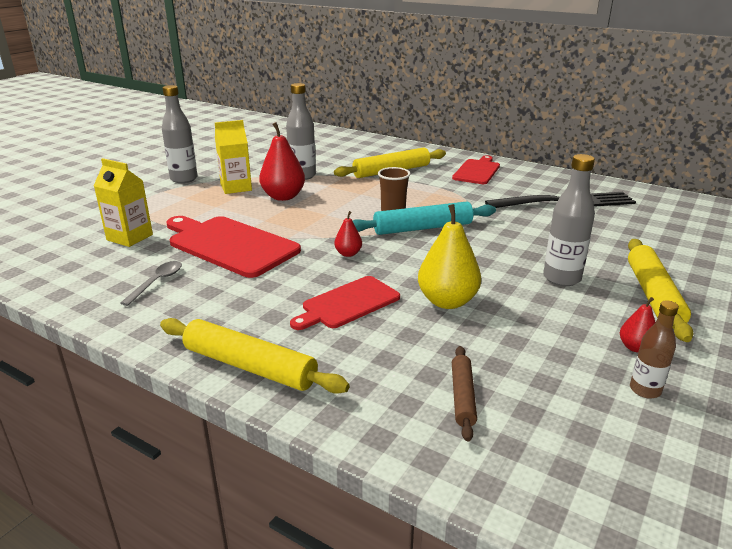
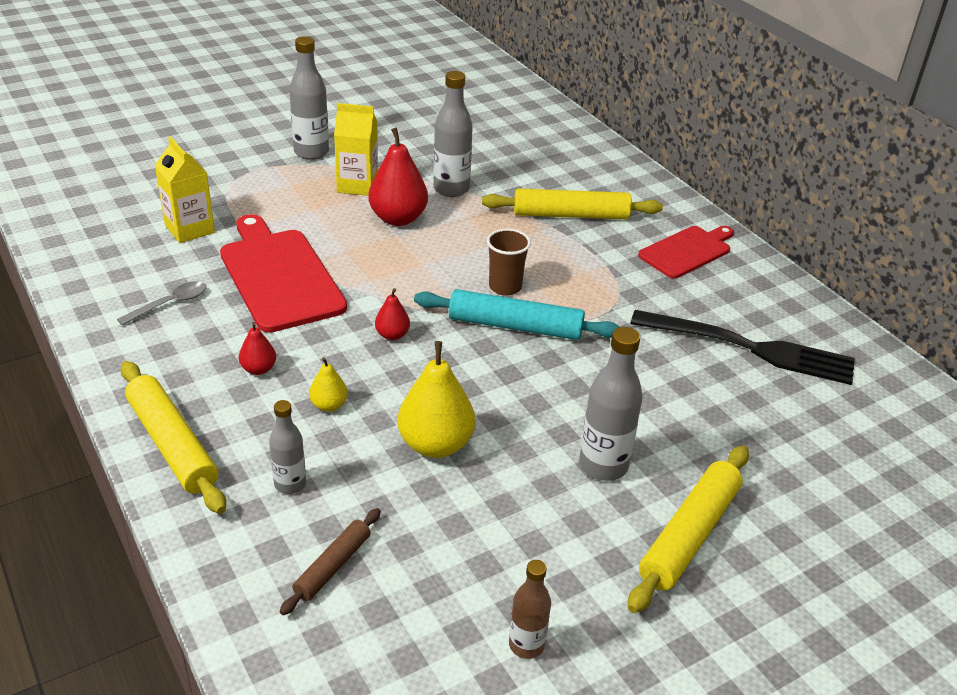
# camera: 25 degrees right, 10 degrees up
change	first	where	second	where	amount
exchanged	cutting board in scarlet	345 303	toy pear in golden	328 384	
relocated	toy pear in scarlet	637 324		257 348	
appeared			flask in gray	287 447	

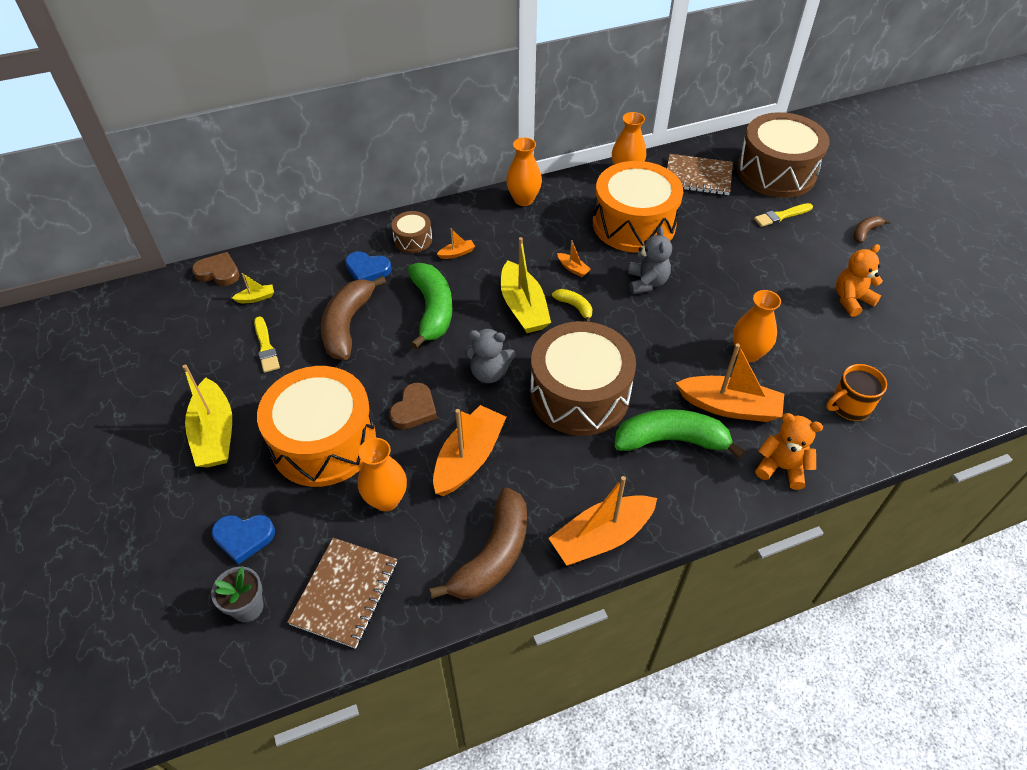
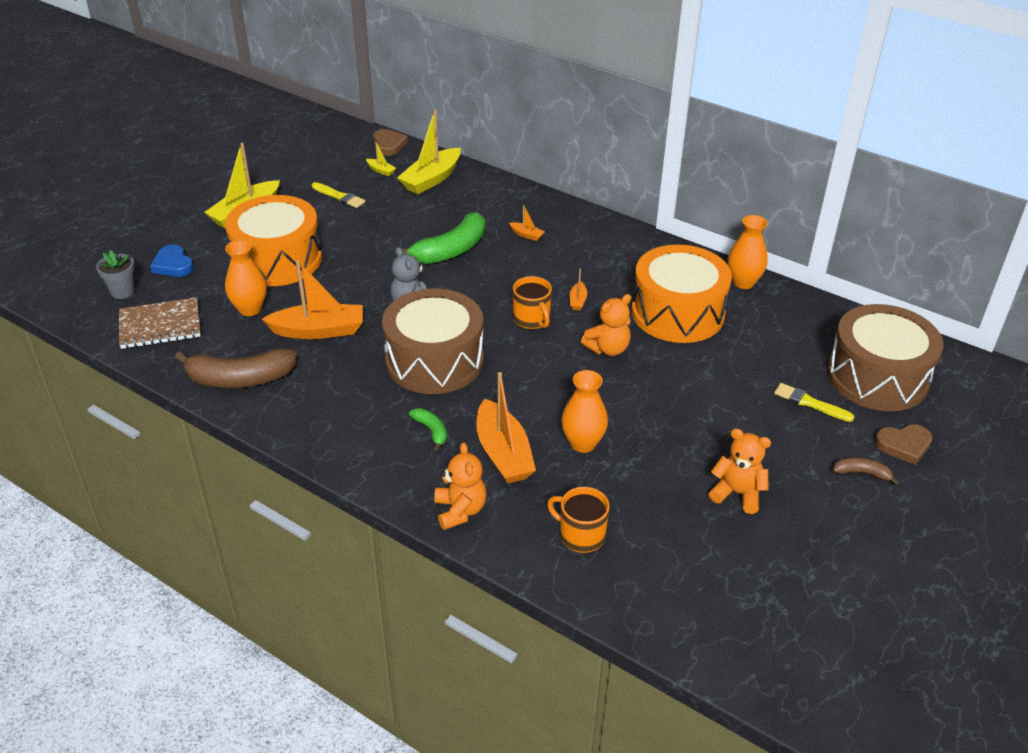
# camera: 55 degrees right, 10 degrees down
change	first	where	second	where	amount
missing	tall vase in orange-coloured	524 172			
missing	notebook in brown	700 174			
missing	drum in brown	412 232			
colour	stuffed bear in gray	650 260	stuffed bear in orange-coloured	606 325	
relocated	toy boat in golden	526 285		429 152	
missing	heart in cobalt	368 266			
missing	toy banana in brown	353 318			
exchanged	toy banana in golden	572 305	tea mug in orange-coloured	532 302	
spun	paint brush in golden	267 344		338 195	90 degrees counterclockwise
relocated	heart in brown	413 406		903 444	
size	toy banana in leaf-green	679 434		428 429	x0.48
missing	toy boat in orange-coloured	602 520			

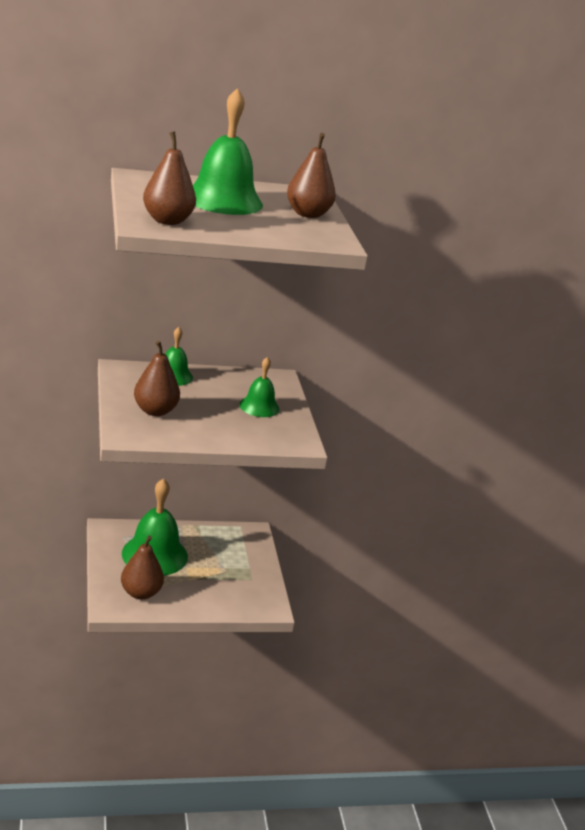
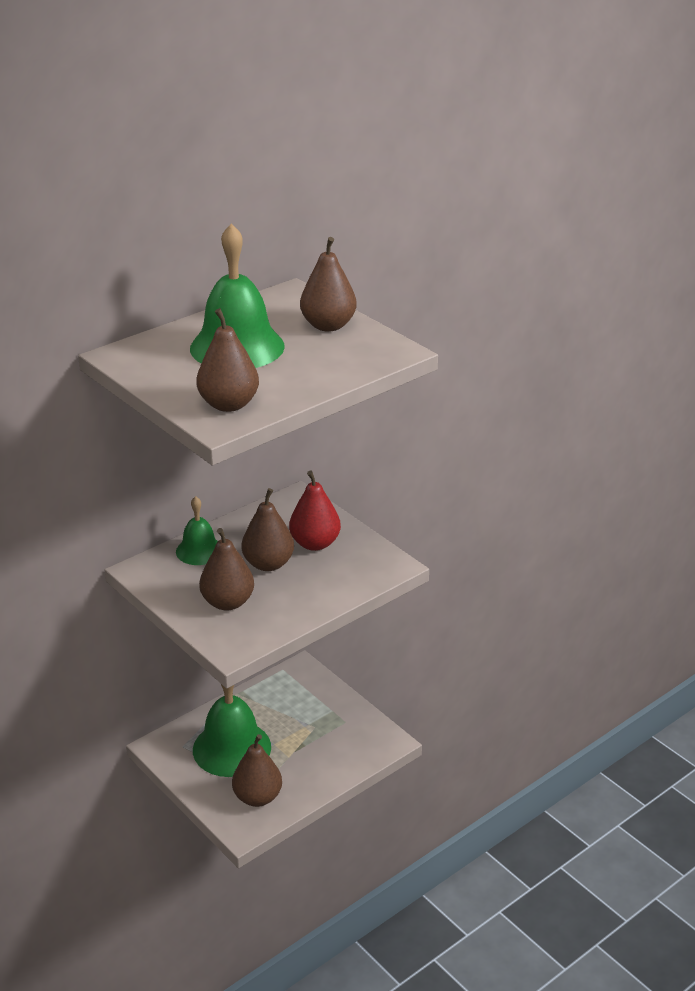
# camera: 25 degrees left, 5 degrees up
change	first	where	second	where	amount
exchanged	hand bell in leaf-green	259 387	toy pear in scarlet	315 510	
appeared			toy pear in brown	268 529	

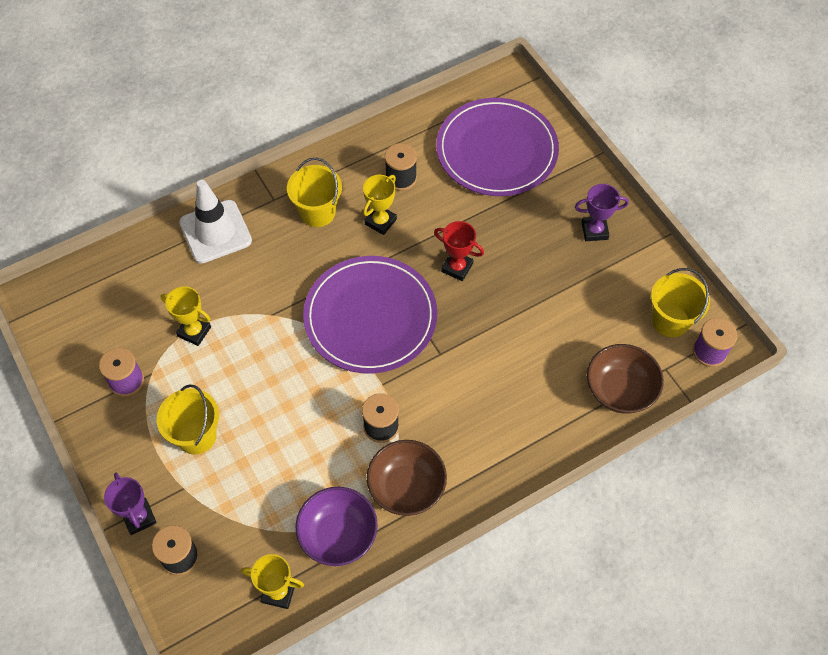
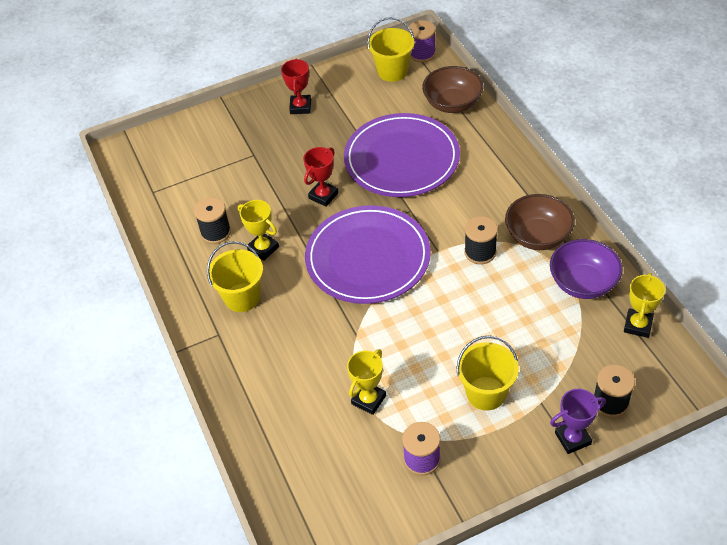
# camera: 80 degrees left, 10 degrees down
change	first	where	second	where	amount
relocated	plate in purple	497 147		402 155	
missing	traffic cone in white	215 221			
colour	prize cup in purple	602 212	prize cup in scarlet	296 86	

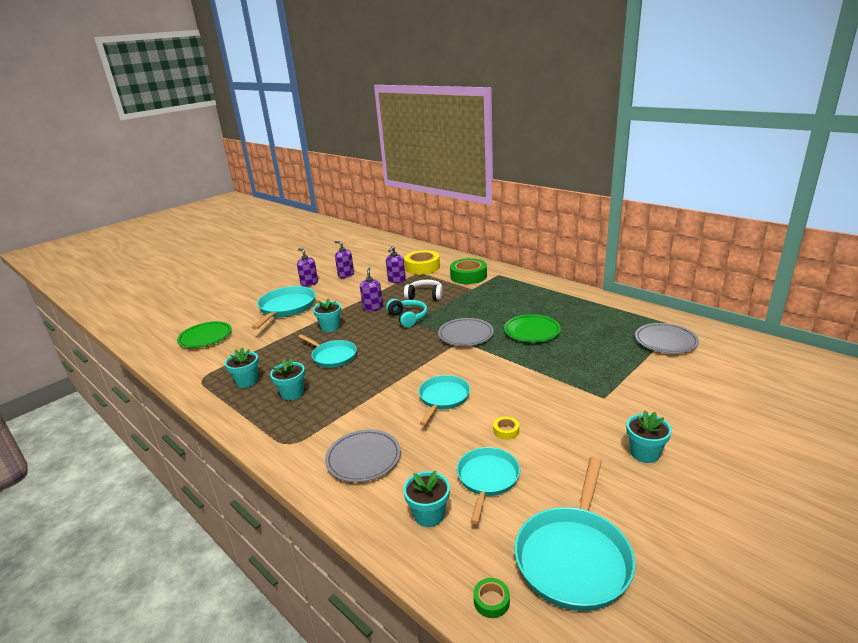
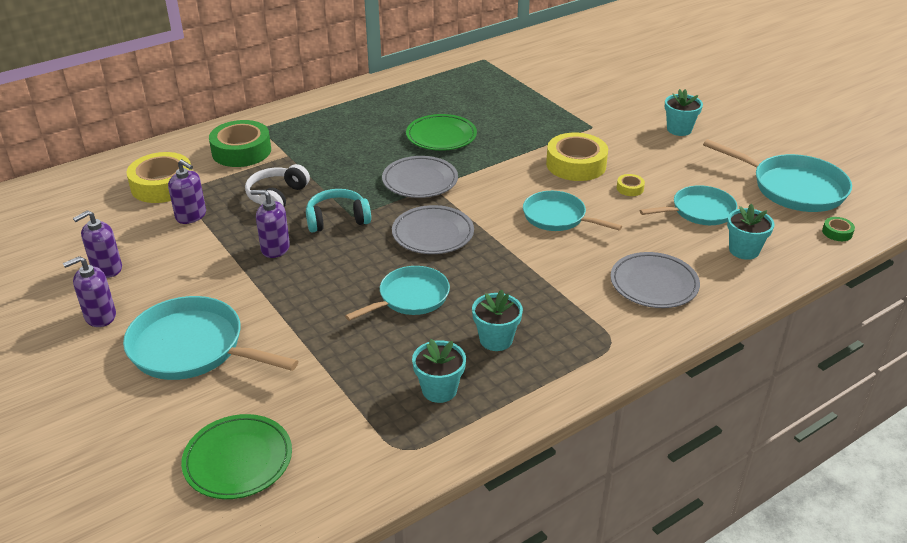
# camera: 80 degrees left, 10 degrees up
change	first	where	second	where	amount
missing	potted plant in teal	327 315			
relocated	plate in gray	667 338		433 229	
spun	pan in teal	488 485		688 205	135 degrees clockwise
appeared			sticky tape in golden	577 157	

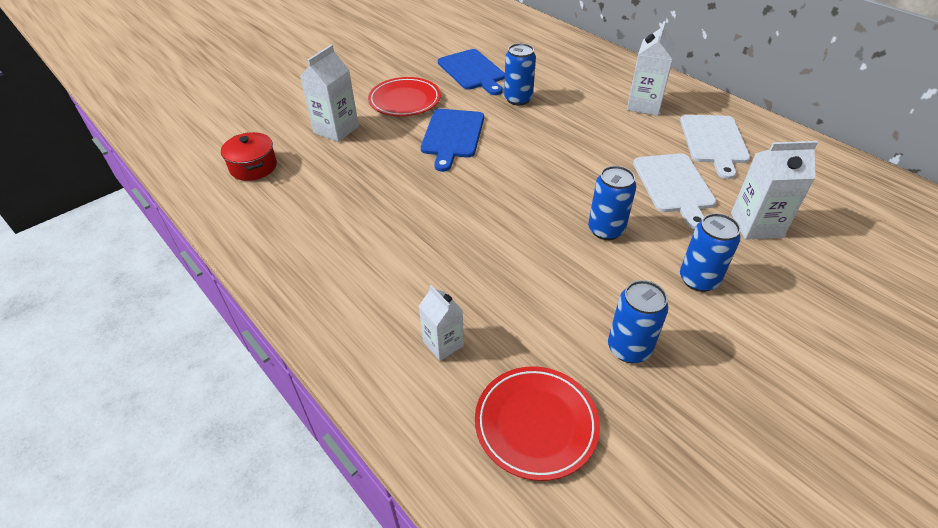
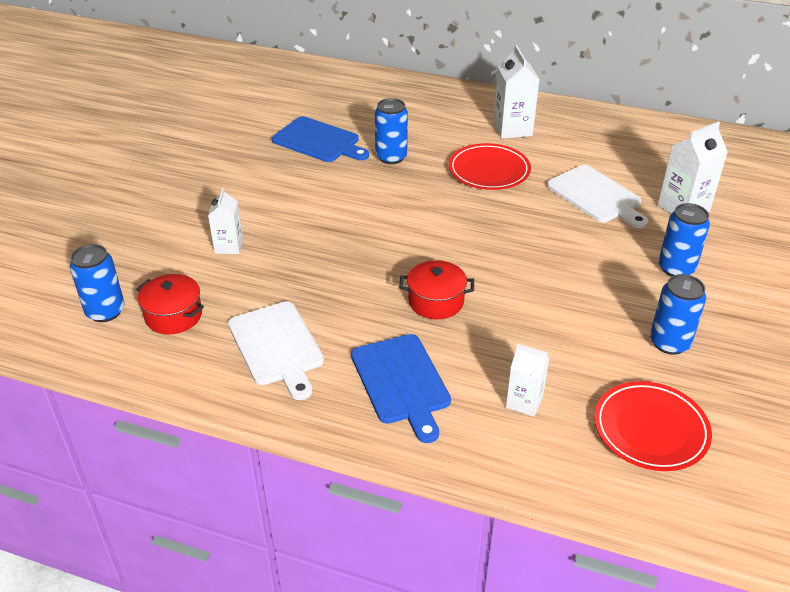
# camera: 30 degrees left, 5 degrees down
change	first	where	second	where	amount
size	carton in white	329 93		225 221	x0.64
relocated	plate in scarlet	404 96		490 166	
relocated	cutting board in cobalt	452 140		401 388	
relocated	cutting board in white	715 147		276 350	
relocated	can in cobalt	612 203		97 283	
appeared			cooking pot in scarlet	436 289	

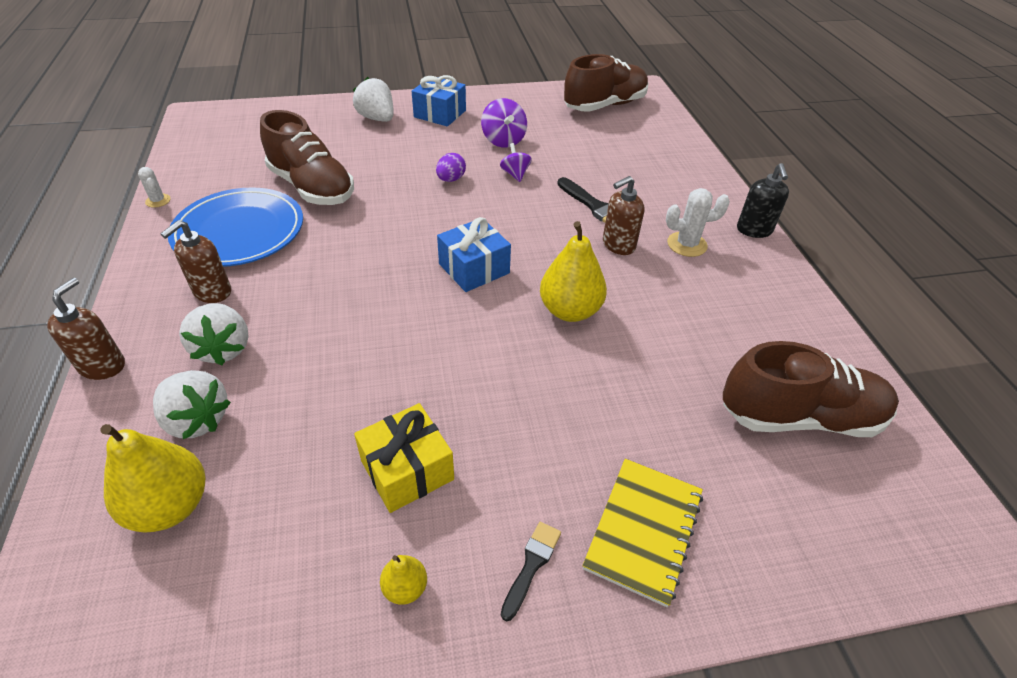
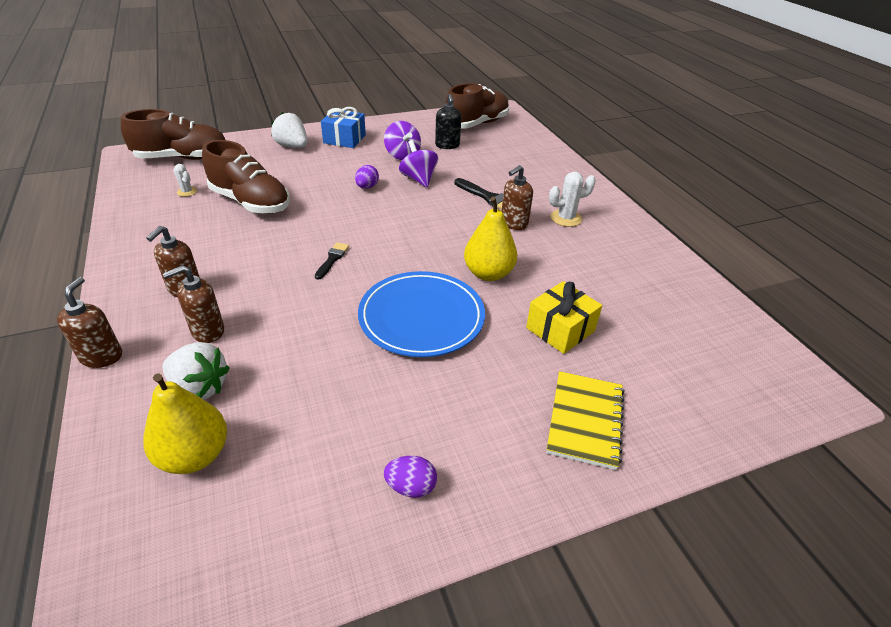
# camera: 10 degrees left, 5 degrees down
change	first	where	second	where	amount
size	spinning top in purple	516 162		418 163	x1.55
relocated	soap pump in black	763 200		448 121	
relocated	saguaro cactus in white	154 187		185 180	
relocated	plate in cobalt	235 227		421 314	
missing	wrapped gift in cobalt	474 254			
exchanged	strawberry in white	214 334	soap pump in brown	193 304	
relocated	lace-up shoe in brown	811 389		173 134	
relocated	wrapped gift in golden	404 458		564 317	
relocated	paint brush in black	531 571		332 261	
exchanged	toy pear in golden	403 580	egg shape in purple	410 477	

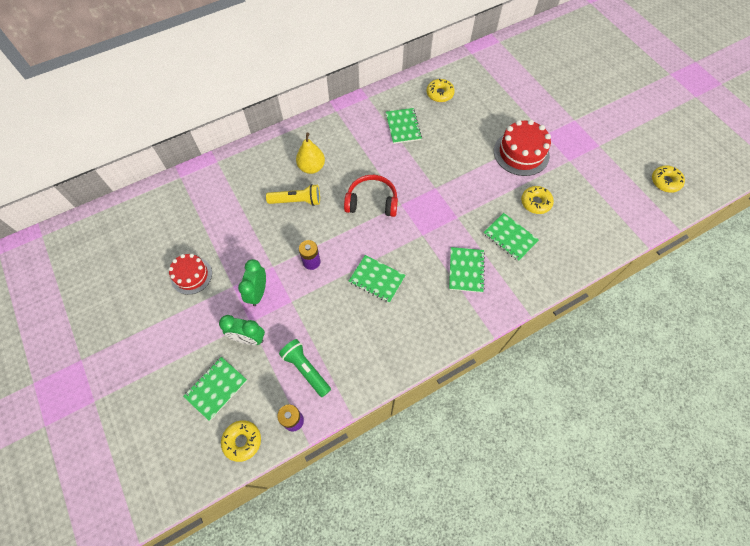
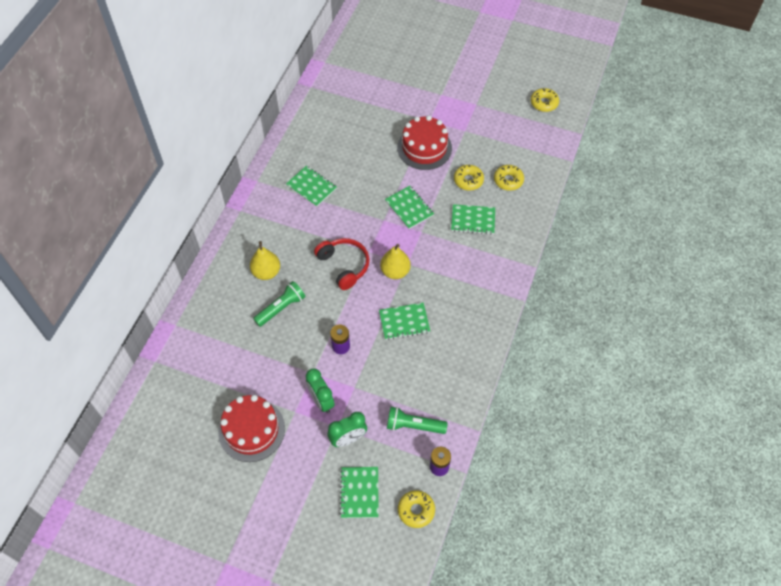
# camera: 40 degrees left, 5 degrees down
change	first	where	second	where	amount
relocated	donut in golden	441 90		509 178	
spun	over-ear headphones in scarlet	371 196		341 264	90 degrees clockwise
colour	flashlight in golden	293 195	flashlight in leaf-green	279 304	
relocated	notebook in leaf-green	467 270		409 207	
size	gateau in scarlet	190 274		251 428	x1.54
appeared			toy pear in golden	395 261	

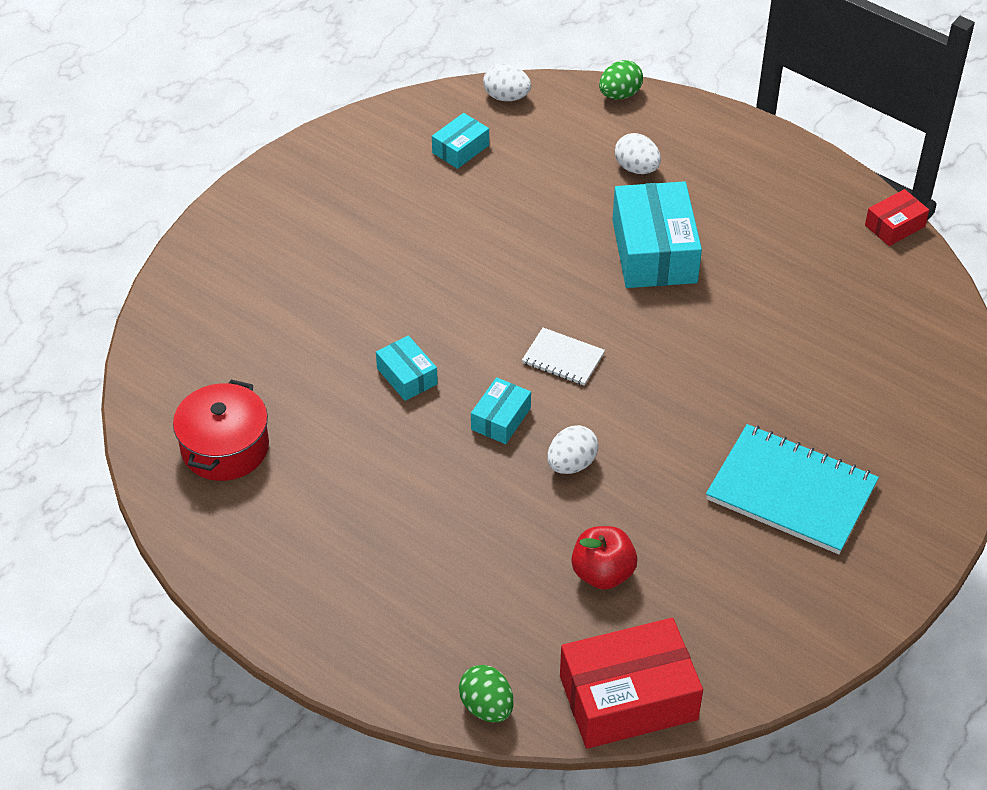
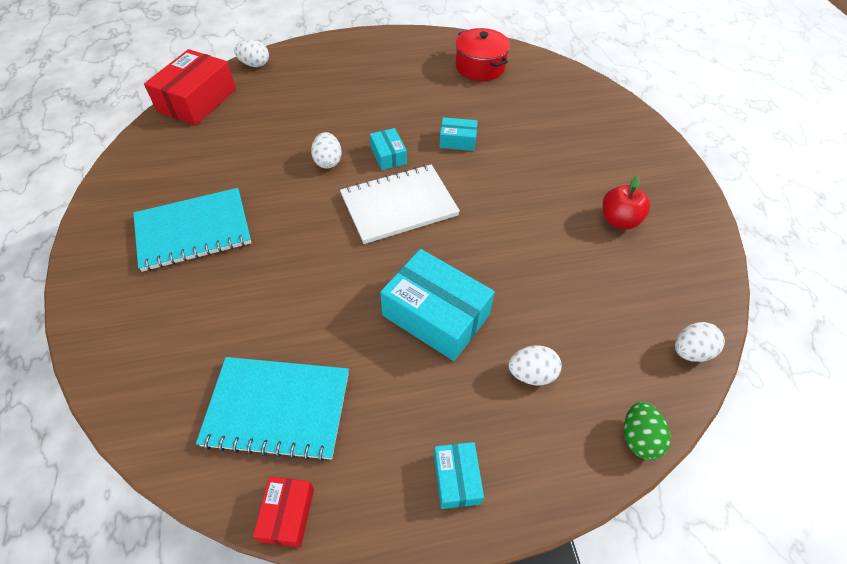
# camera: 130 degrees right, 5 degrees up
change	first	where	second	where	amount
relocated	package in teal	460 141		459 475	
size	notebook in white	563 357		400 204	x1.96
relocated	apple fruit in scarlet	604 558		626 202	
colour	egg shape in leaf-green	486 693	egg shape in white	251 53	
appeared			notebook in teal	272 409	

